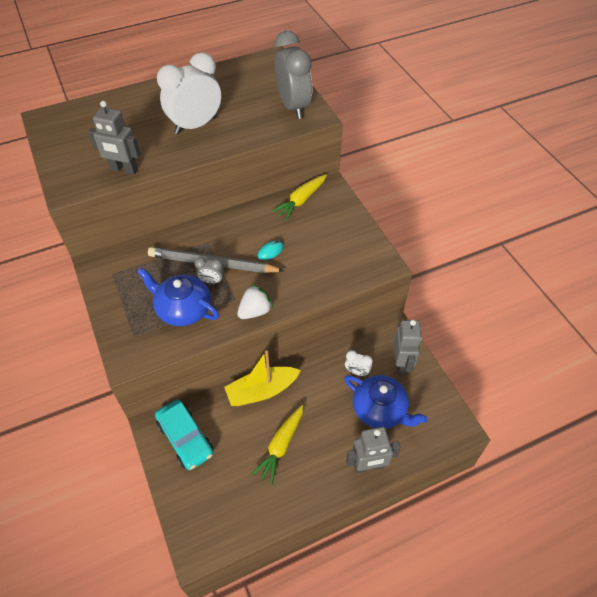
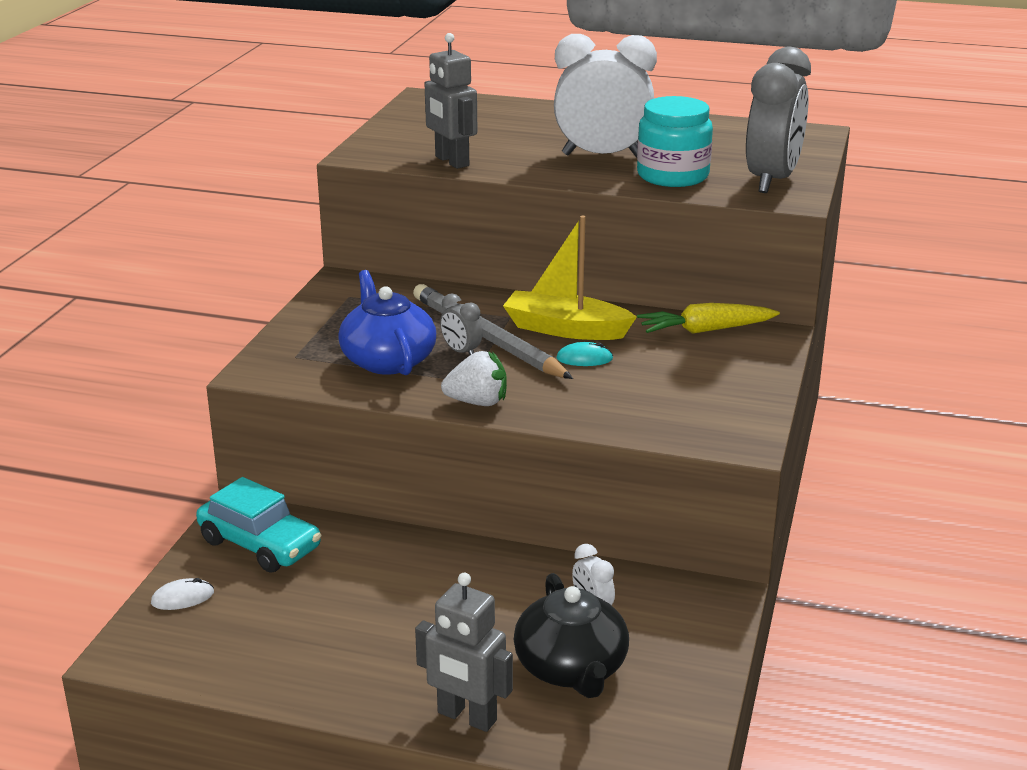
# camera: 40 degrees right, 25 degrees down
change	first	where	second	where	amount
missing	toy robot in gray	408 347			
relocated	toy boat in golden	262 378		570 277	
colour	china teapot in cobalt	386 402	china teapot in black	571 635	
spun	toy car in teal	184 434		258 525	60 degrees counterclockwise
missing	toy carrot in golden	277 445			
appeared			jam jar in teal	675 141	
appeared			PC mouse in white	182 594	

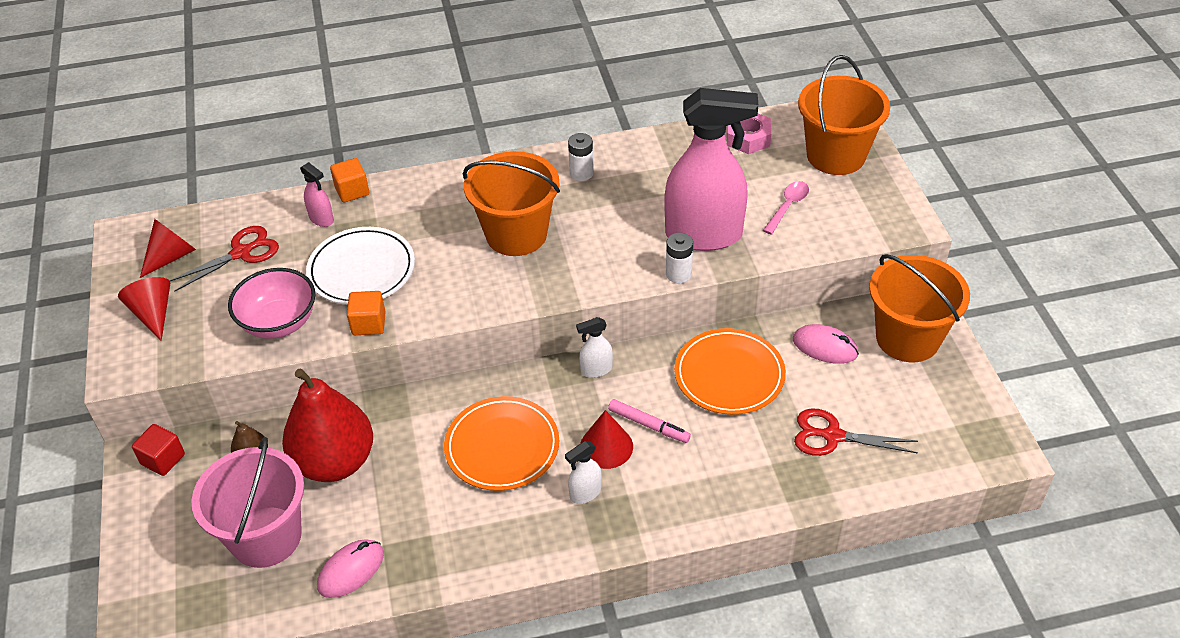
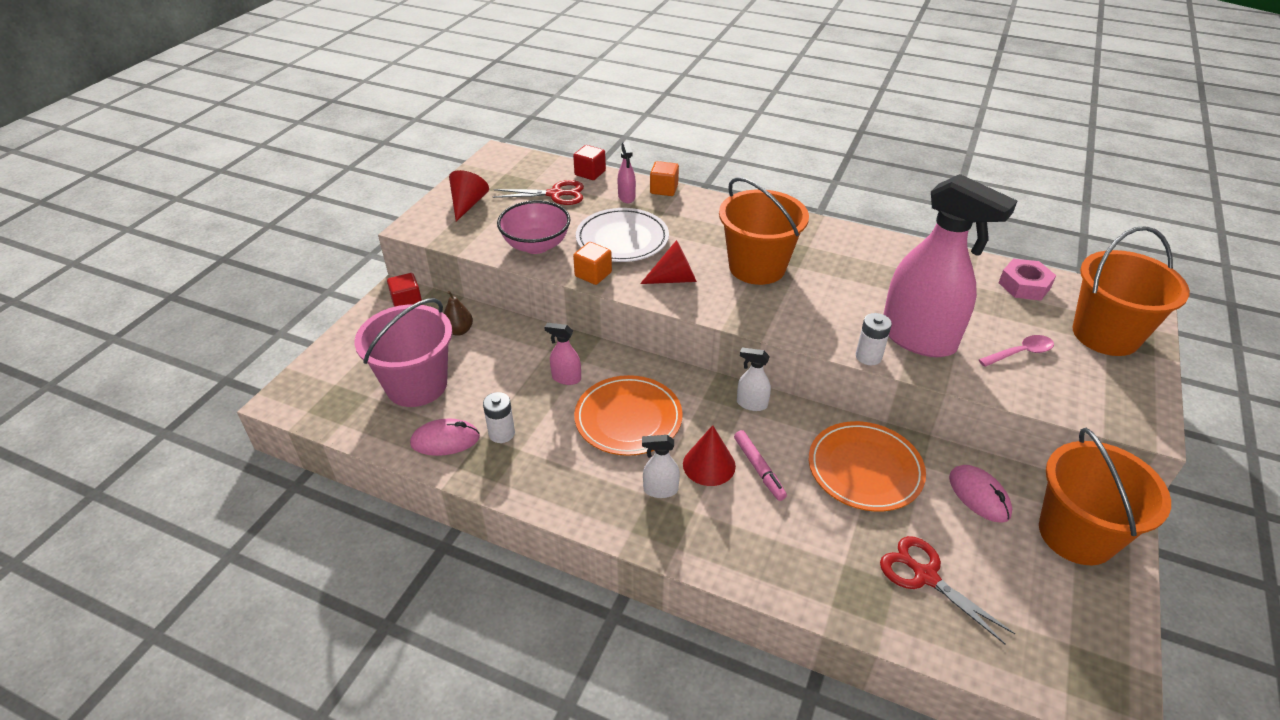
# camera: 35 degrees right, 5 degrees down
change	first	where	second	where	amount
relocated	AA battery in white	581 157		499 417	
relocated	cone in scarlet	168 248		668 262	
missing	toy pear in scarlet	327 425			
appeared			cube in scarlet	589 162	
appeared			spray bottle in rose-pink	562 354	

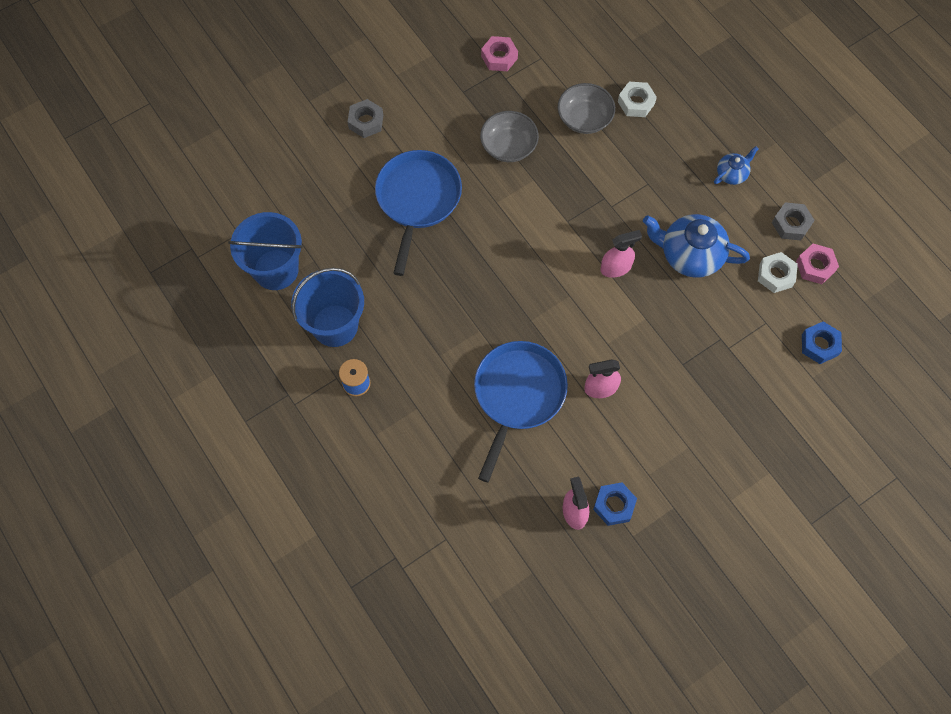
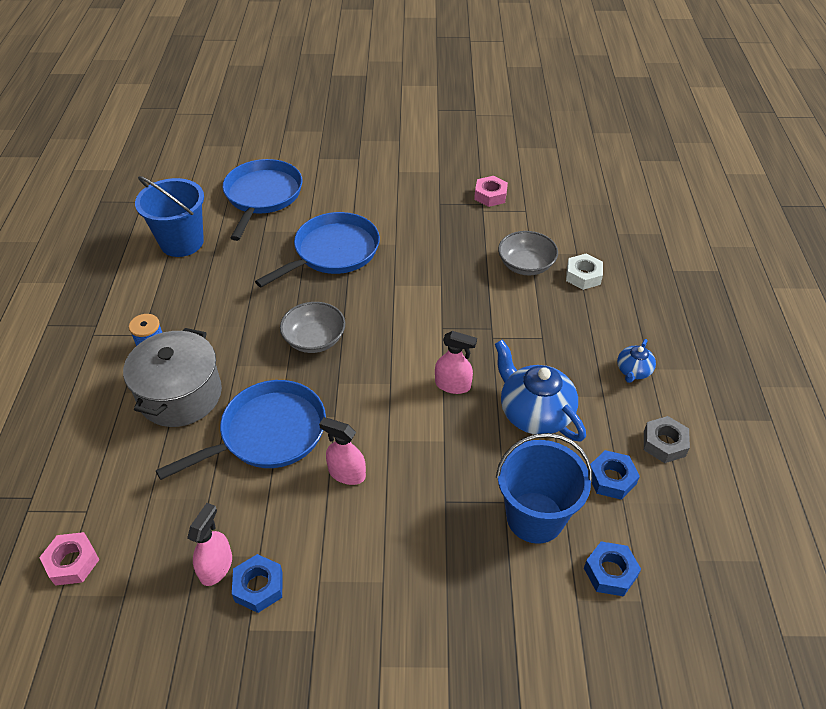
# camera: 35 degrees right, 20 degrees down
change	first	where	second	where	amount
missing	nut in gray	365 118			
relocated	bowl in gray	509 136		312 327	
spun	china teapot in cobalt	736 166		636 361	120 degrees clockwise
relocated	nut in rose-pink	817 264		69 559	
colour	nut in white	778 272	nut in cobalt	615 475	
relocated	bucket in cobalt	328 307		544 488	
appeared			pan in cobalt	262 200	
appeared			cooking pot in gray	172 377	

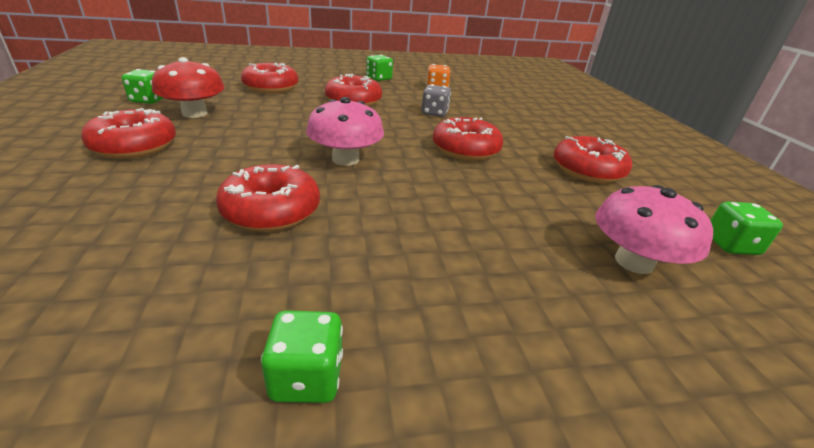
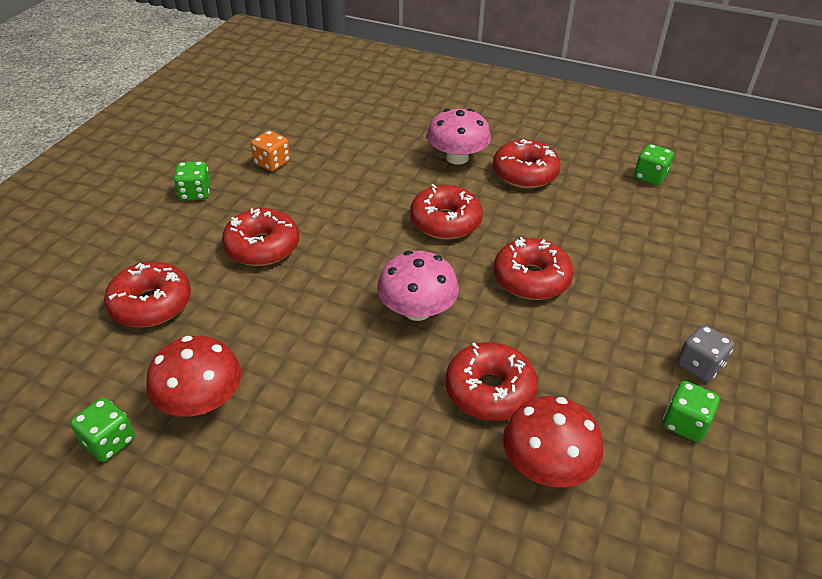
# camera: 55 degrees left, 10 degrees up
change	first	where	second	where	amount
relocated	game die in gray	436 100		705 353	
relocated	donut in scarlet	128 133		534 268	
relocated	mushroom in rose-pink	654 229		459 137	
appeared			mushroom in scarlet	553 441	

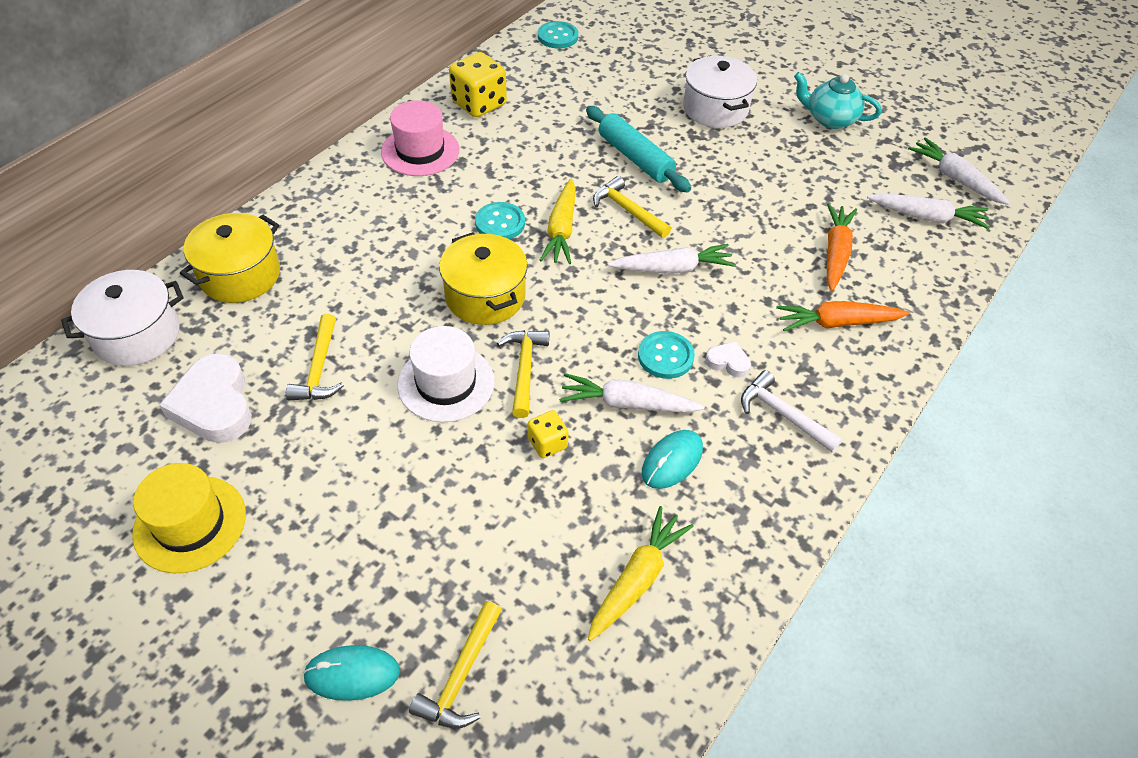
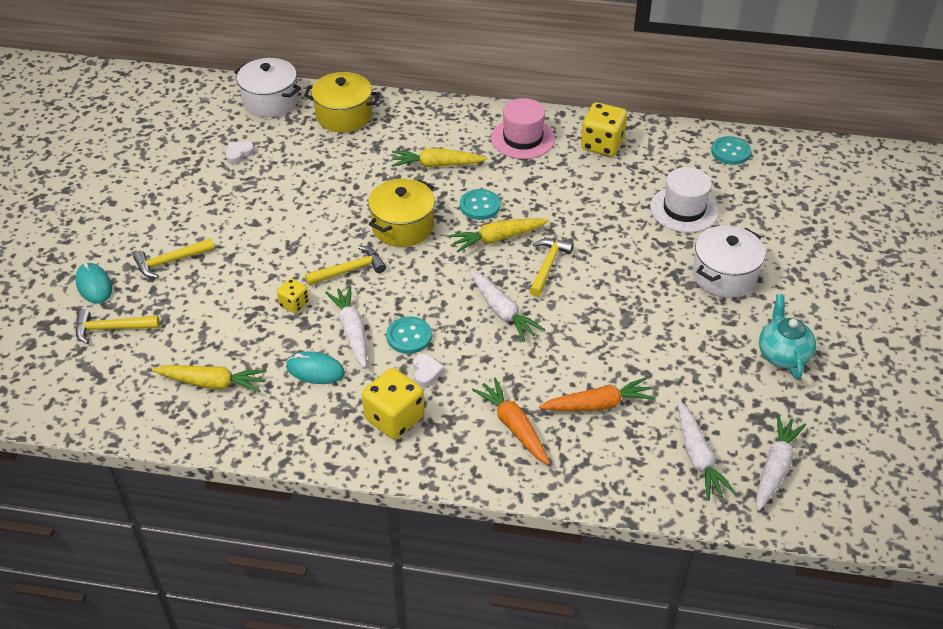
# camera: 65 degrees right, 5 degrees down
change	first	where	second	where	amount
missing	dough roller in teal	638 149			
relocated	claw hammer in golden	315 357		174 258	
relocated	top hat in white	446 374		684 200	
size	heart in white	205 398		240 152	x0.48
exchanged	claw hammer in white	791 411	game die in golden	393 403	
missing	top hat in golden	189 518			
appeared			toy carrot in golden	439 157	

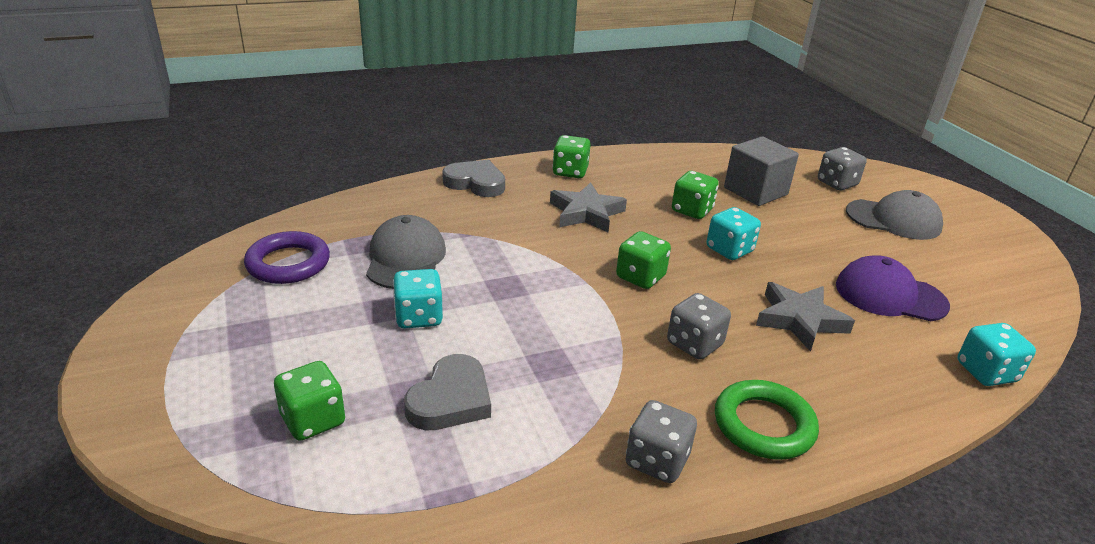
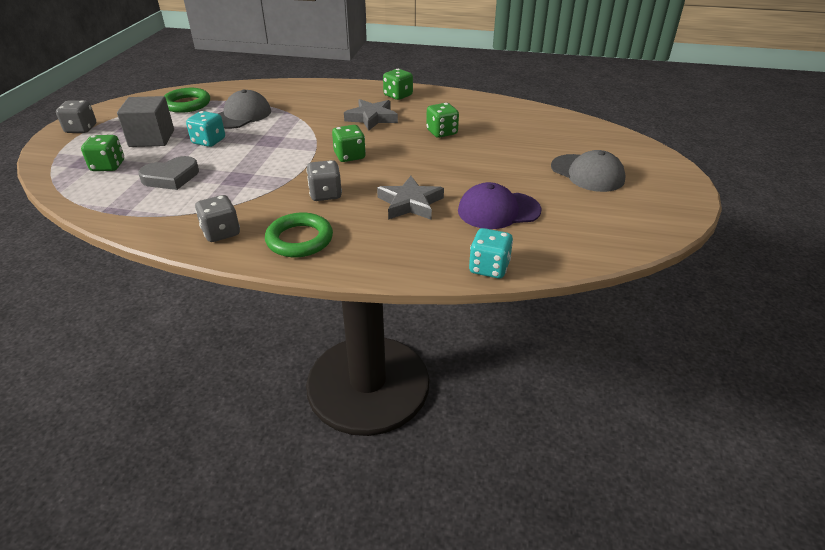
# camera: 35 degrees right, 5 degrees up
change	first	where	second	where	amount
relocated	cube in gray	761 171		145 121	
relocated	game die in gray	842 168		76 116	
missing	heart in gray	473 178			
missing	game die in teal	734 233			
colour	torus in purple	287 257	torus in leaf-green	187 100	
spun	cap in purple	893 288		500 205	60 degrees counterclockwise

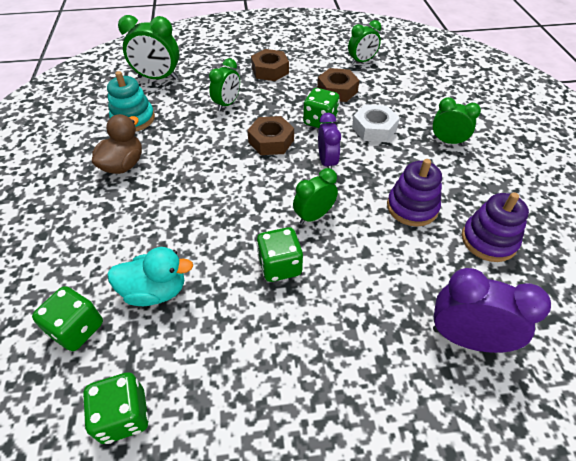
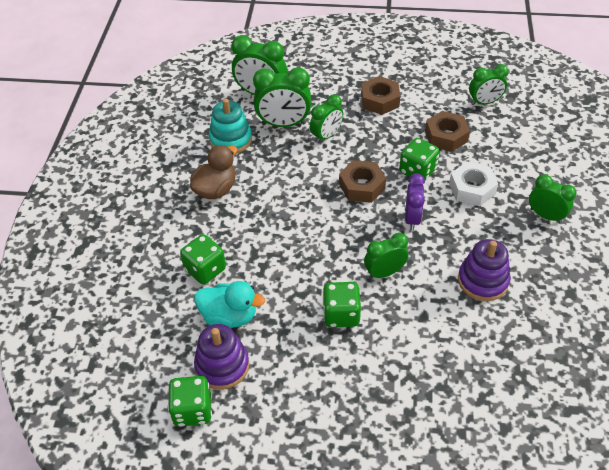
# camera: 15 degrees right, 0 degrees up
change	first	where	second	where	amount
relocated	stacking rings in purple	495 227		221 357	
missing	alarm clock in purple	492 310			
relocated	game die in leaf-green	67 318		203 259	
appeared			alarm clock in leaf-green	282 97	

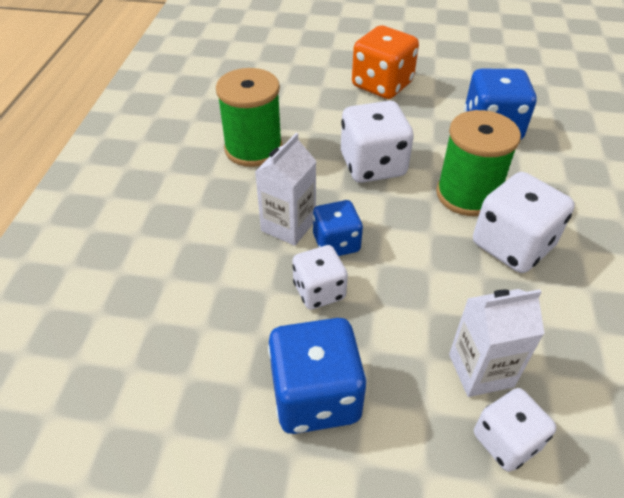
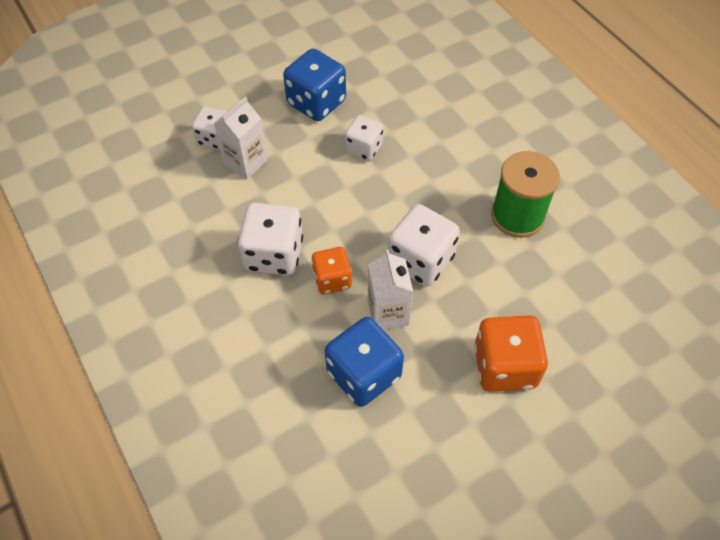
# camera: 140 degrees right, 10 degrees up
change	first	where	second	where	amount
exchanged	spool in leaf-green	478 163	game die in orange-coloured	331 271	
relocated	carton in white	285 189		390 290	
missing	game die in cobalt	338 228			

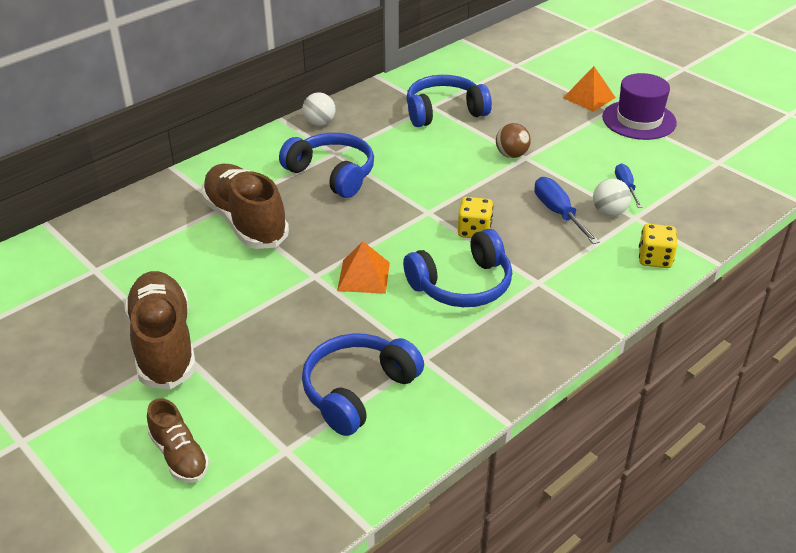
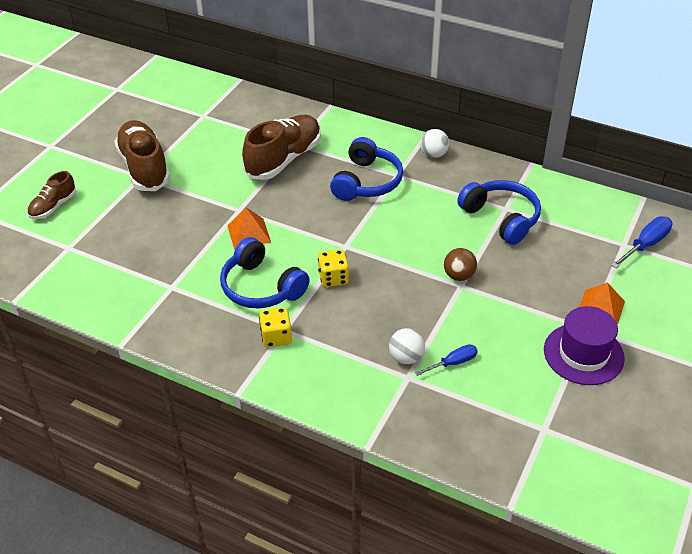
# camera: 70 degrees right, 5 degrees up
change	first	where	second	where	amount
relocated	flat screwdriver in cobalt	567 210		642 242	
relocated	game die in golden	658 246		275 327	
spun	lace-up shoe in brown	160 330		142 155	75 degrees counterclockwise
missing	over-ear headphones in cobalt	363 384			

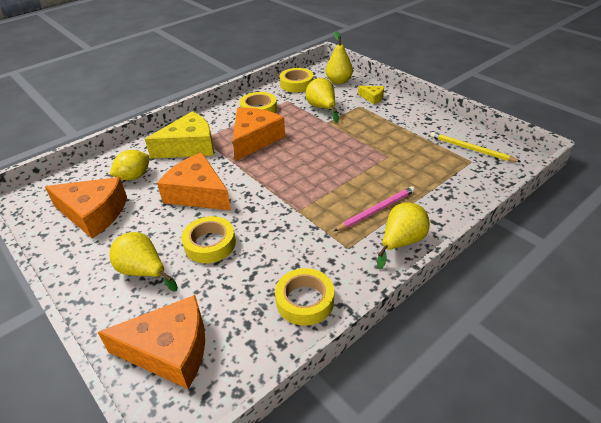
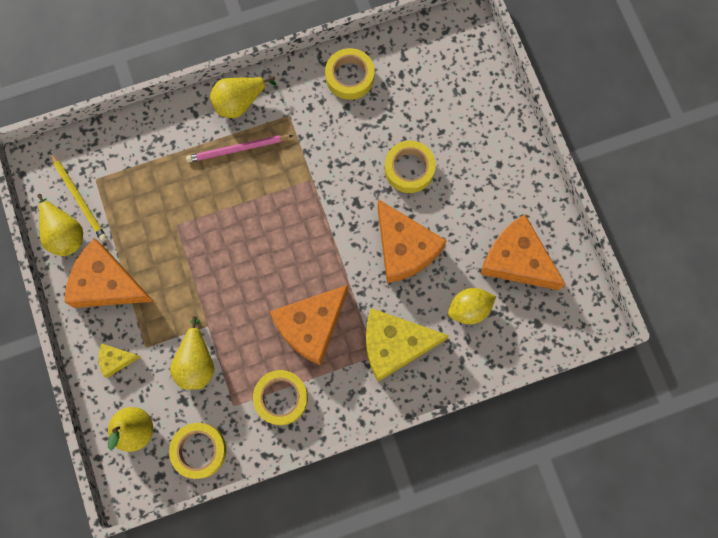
# camera: 160 degrees left, 35 degrees up
change	first	where	second	where	amount
spun	piece of cheese in golden	371 95		119 360	60 degrees counterclockwise
relocated	toy pear in golden	143 262		60 225	
relocated	piece of cheese in orange-coloured	151 342		109 273	

